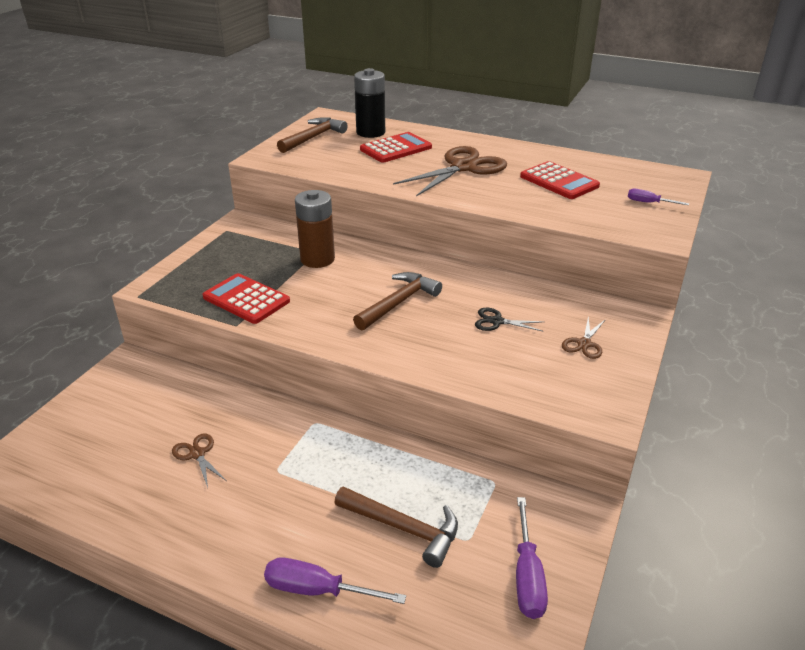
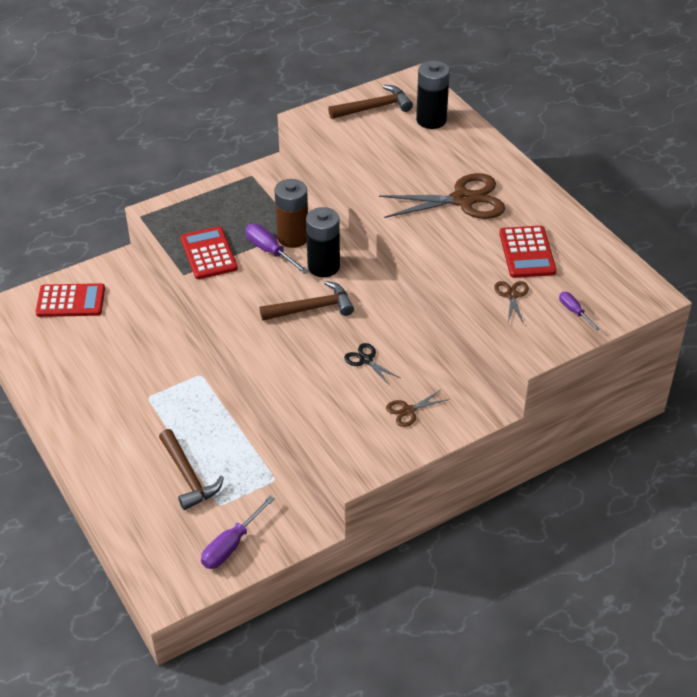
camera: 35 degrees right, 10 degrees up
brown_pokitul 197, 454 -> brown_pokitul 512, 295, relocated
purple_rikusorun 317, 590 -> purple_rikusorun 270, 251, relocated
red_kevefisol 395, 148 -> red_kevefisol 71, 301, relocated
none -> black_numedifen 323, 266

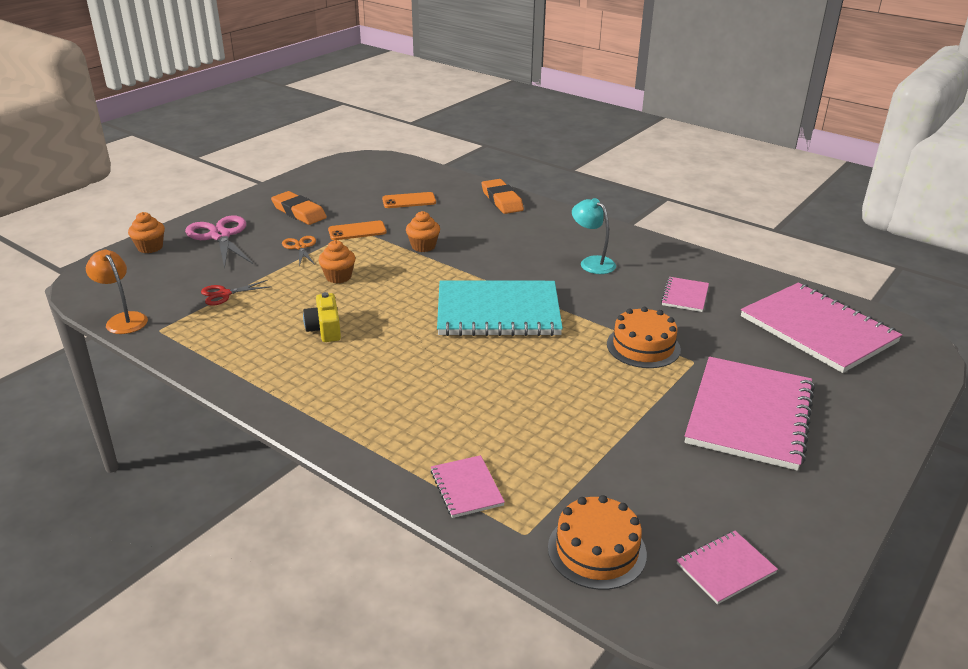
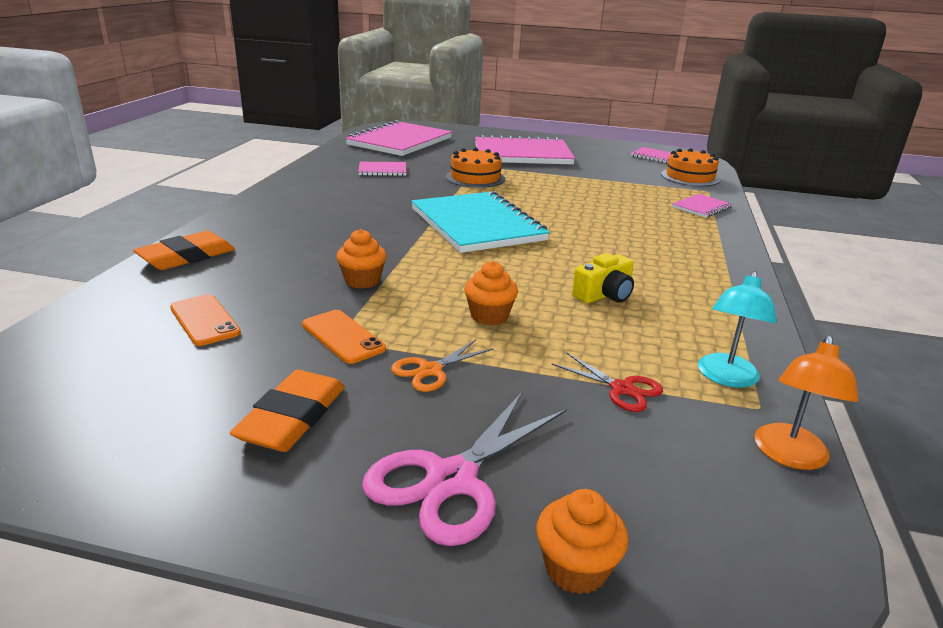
camera: 115 degrees left, 5 degrees down
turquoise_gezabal 592, 262 -> turquoise_gezabal 726, 378, relocated

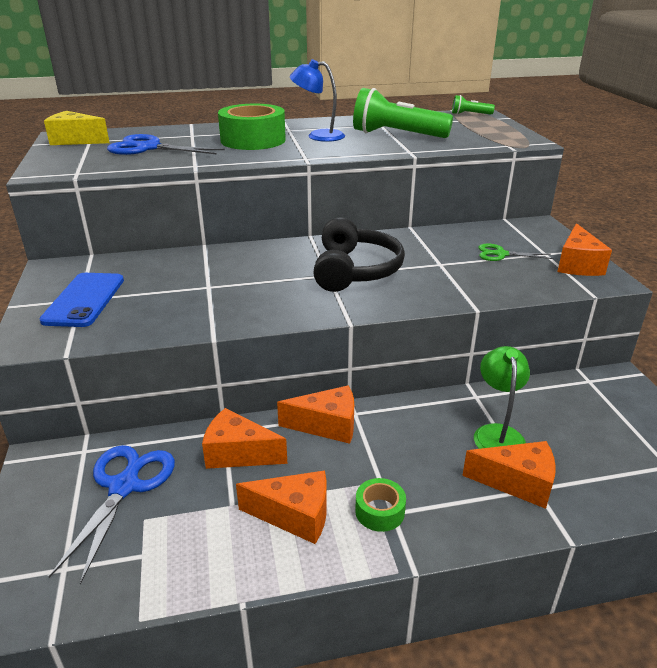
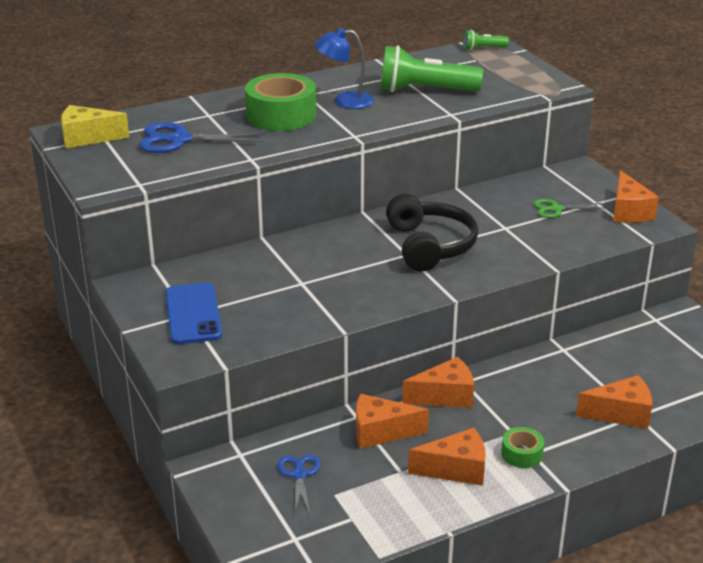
camera: 15 degrees left, 0 degrees up
blue_pokitul 124, 486 -> blue_pokitul 299, 475, x0.59
green_gezabal 497, 433 -> none

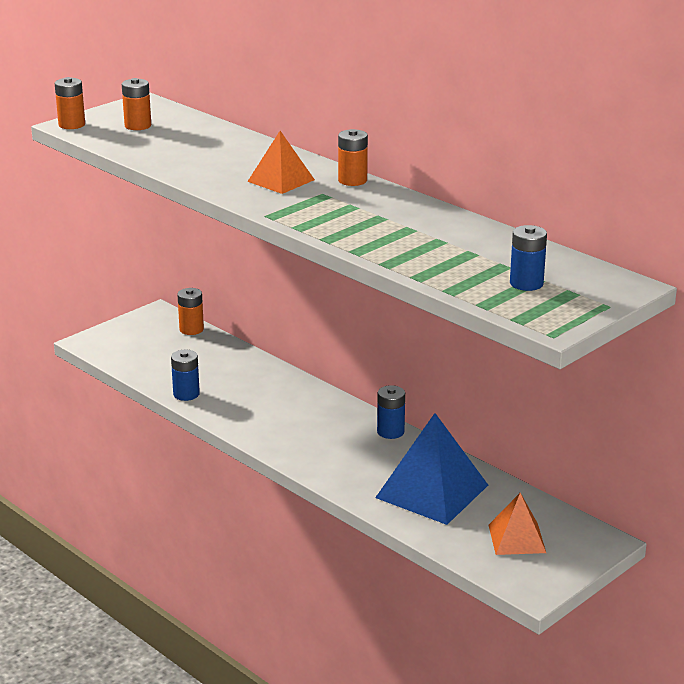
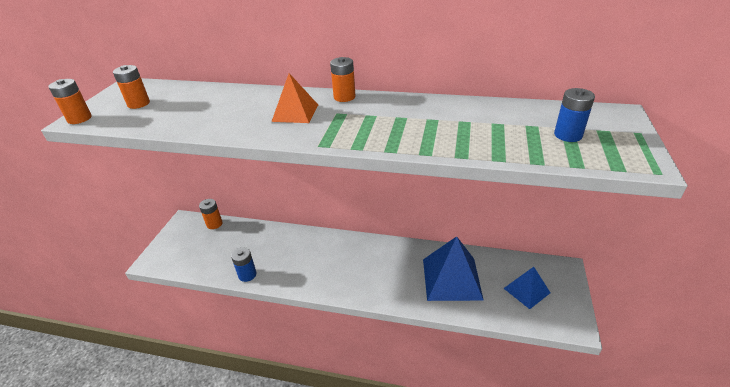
camera: 30 degrees left, 10 degrees up
blue_numedifen 390, 432 -> none
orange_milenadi 517, 538 -> blue_milenadi 526, 290

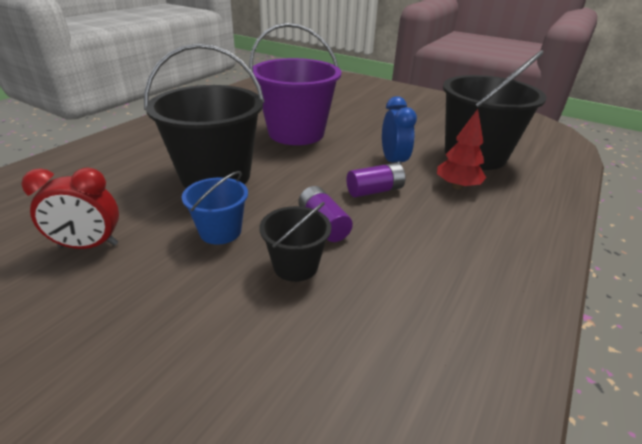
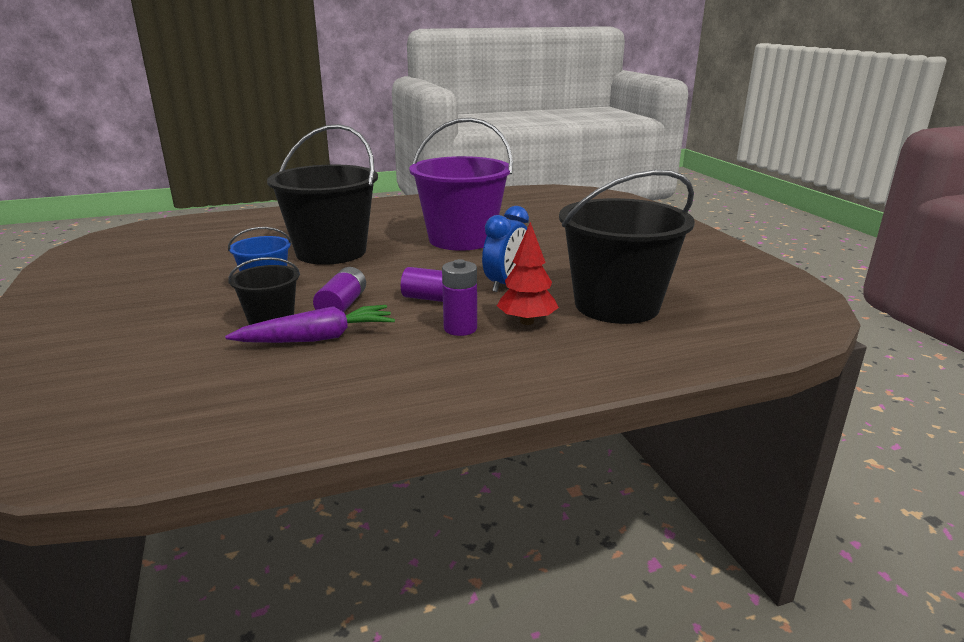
camera: 40 degrees right, 10 degrees down
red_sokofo 88, 245 -> none
none -> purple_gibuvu 317, 338
none -> purple_numedifen 460, 328

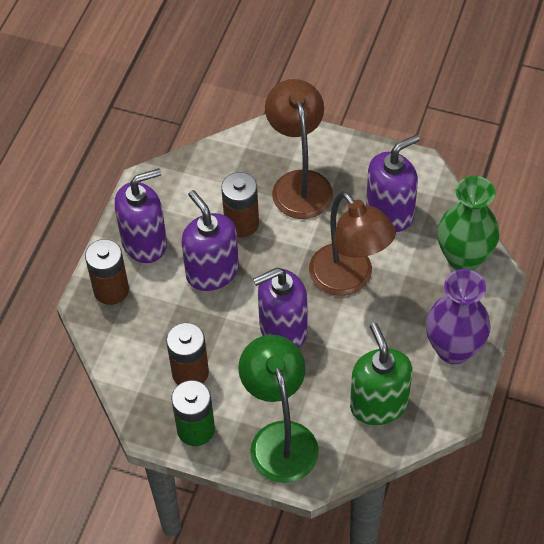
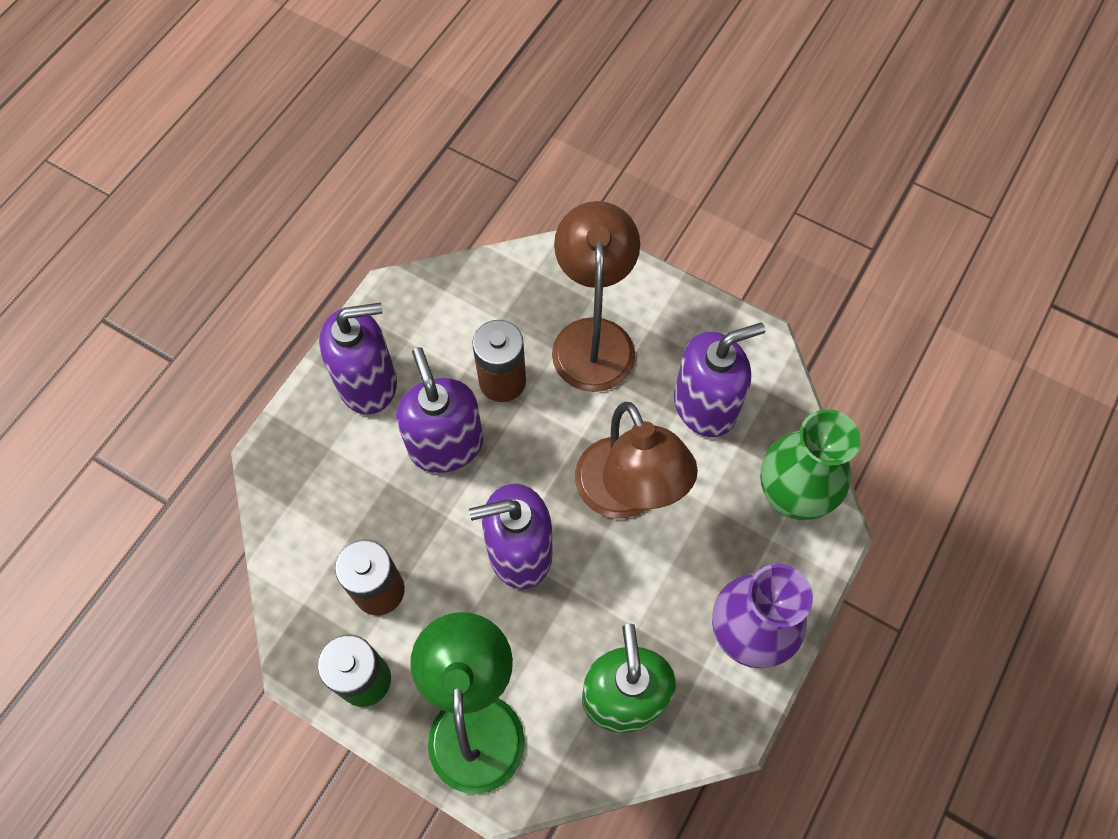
camera: 10 degrees right, 10 degrees up
brown_numedifen 111, 290 -> none

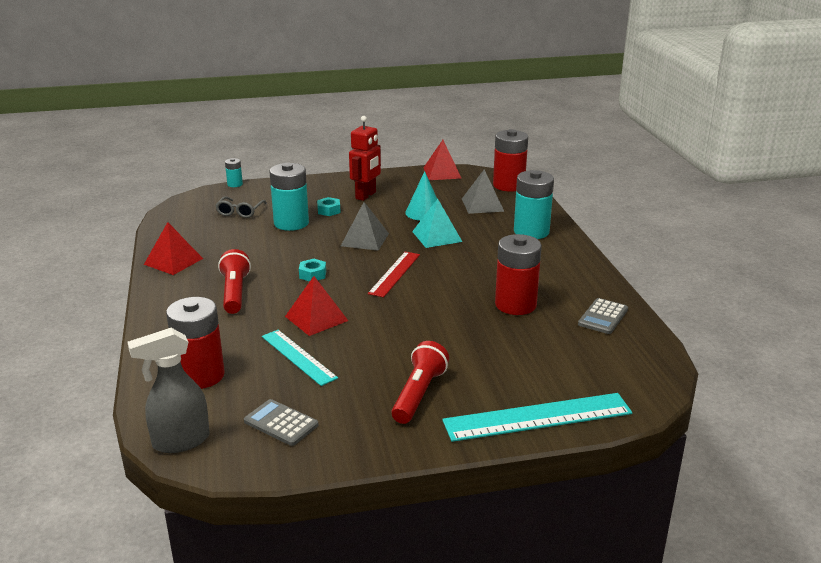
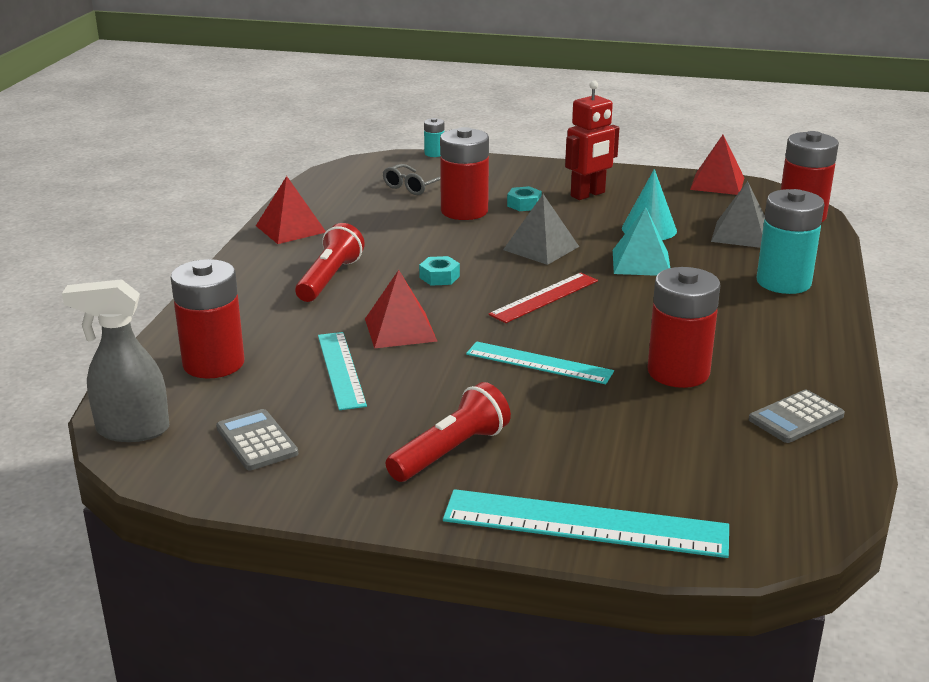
camera: 25 degrees right, 0 degrees up
turquoise_numedifen 291, 223 -> red_numedifen 464, 211
none -> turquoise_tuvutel 539, 363

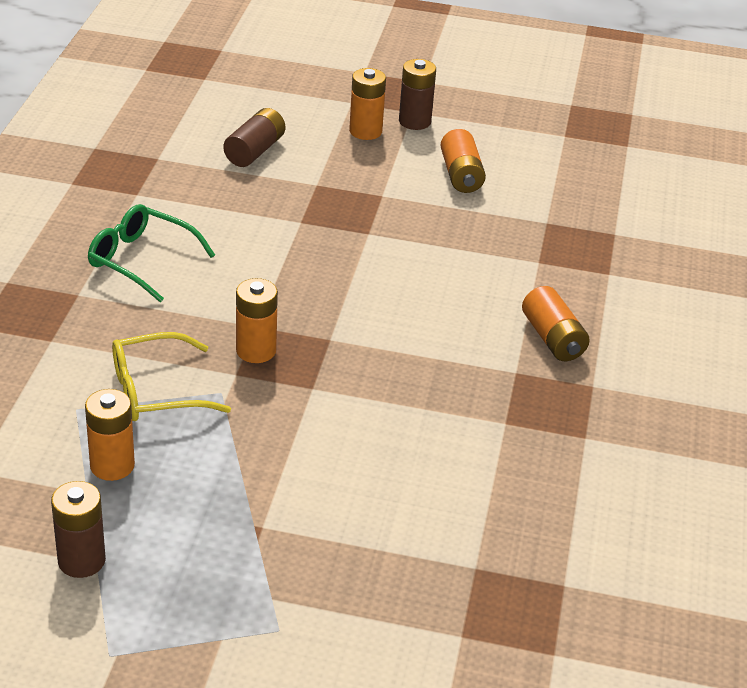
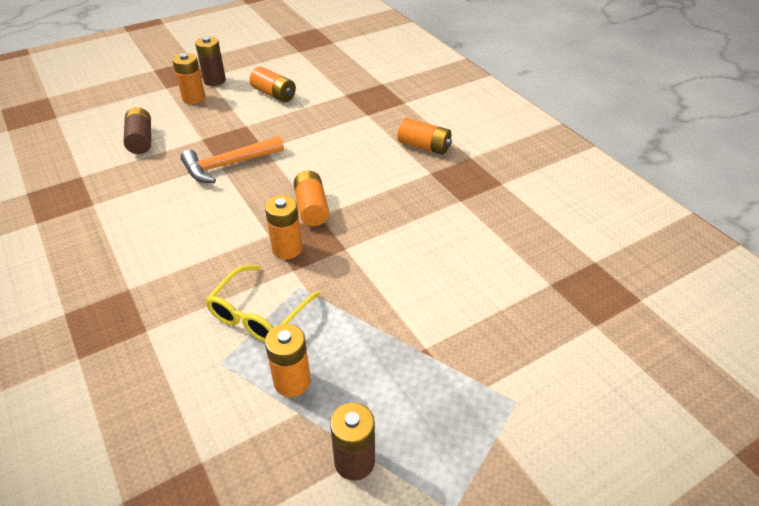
camera: 40 degrees left, 5 degrees up
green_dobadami 142, 260 -> none
none -> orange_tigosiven 228, 165
none -> orange_numedifen 312, 208

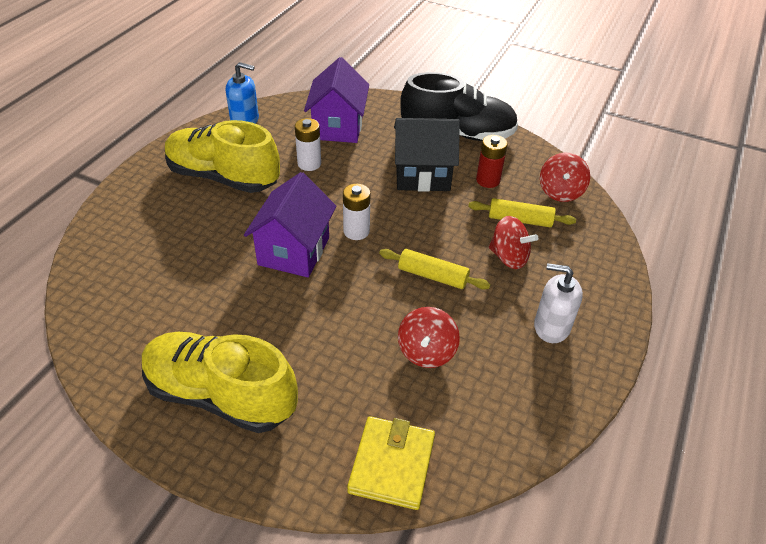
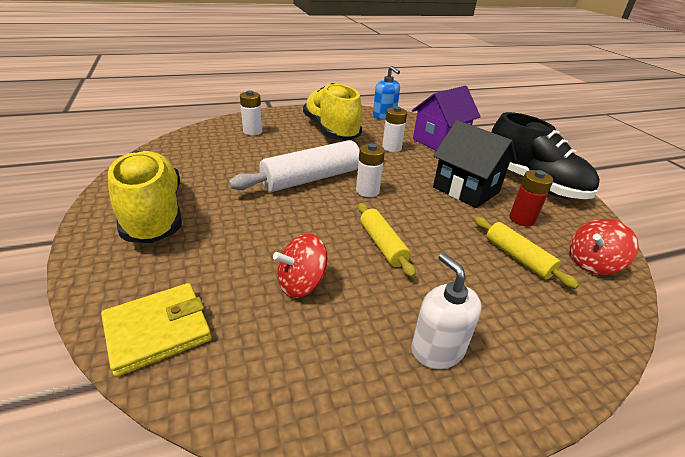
camera: 45 degrees right, 10 degrees down
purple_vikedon 294, 251 -> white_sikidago 312, 178
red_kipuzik 509, 257 -> none
none -> white_numedifen 252, 131

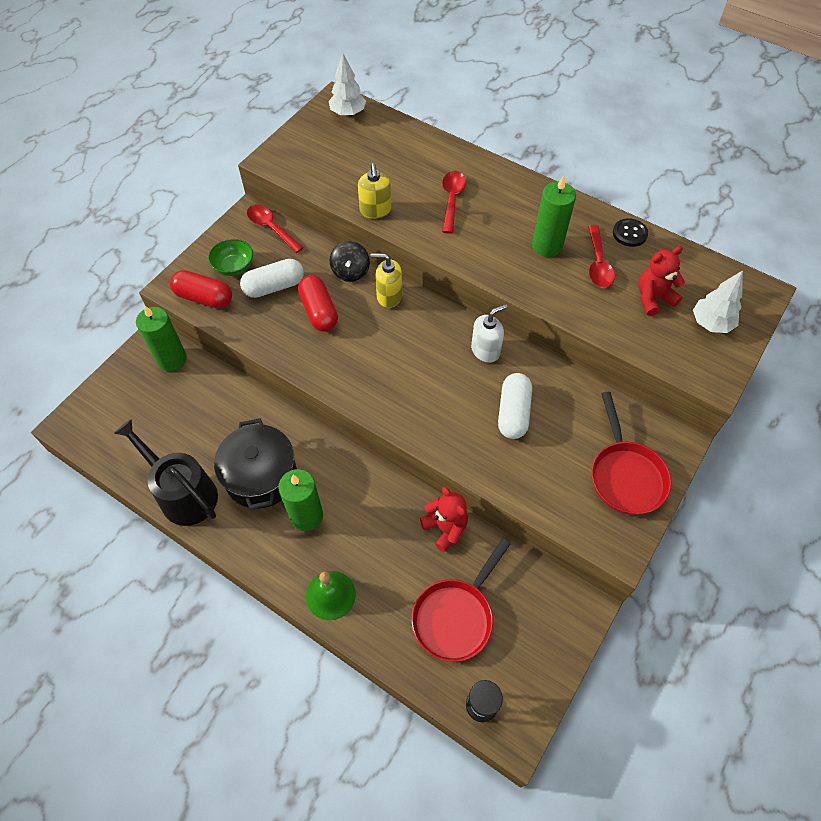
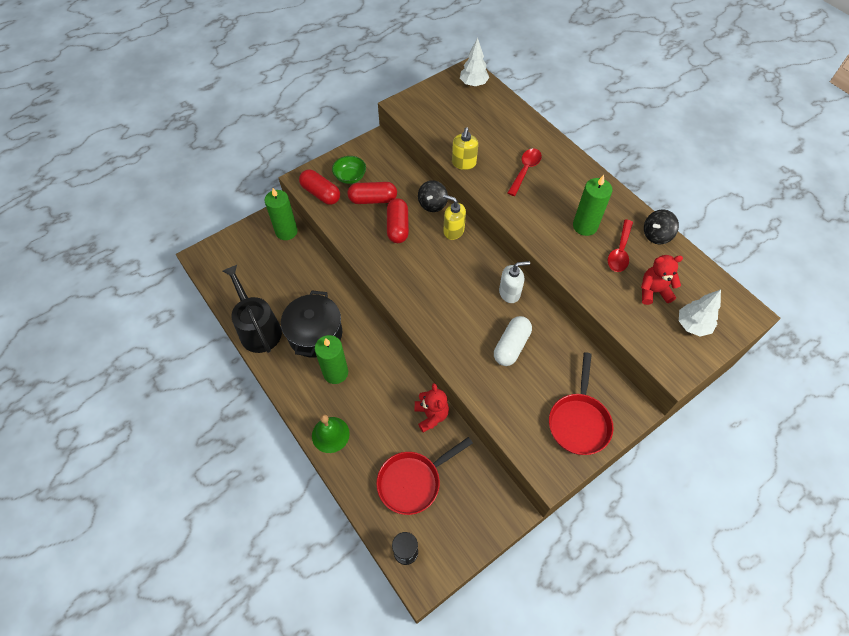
camera: 20 degrees right, 0 degrees up
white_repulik 274, 286 -> red_repulik 373, 199
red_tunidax 271, 228 -> none
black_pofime 629, 233 -> black_kipuzik 656, 235

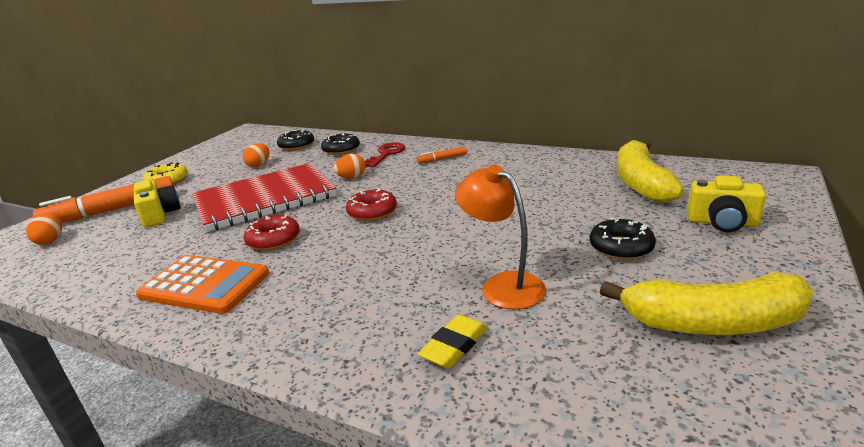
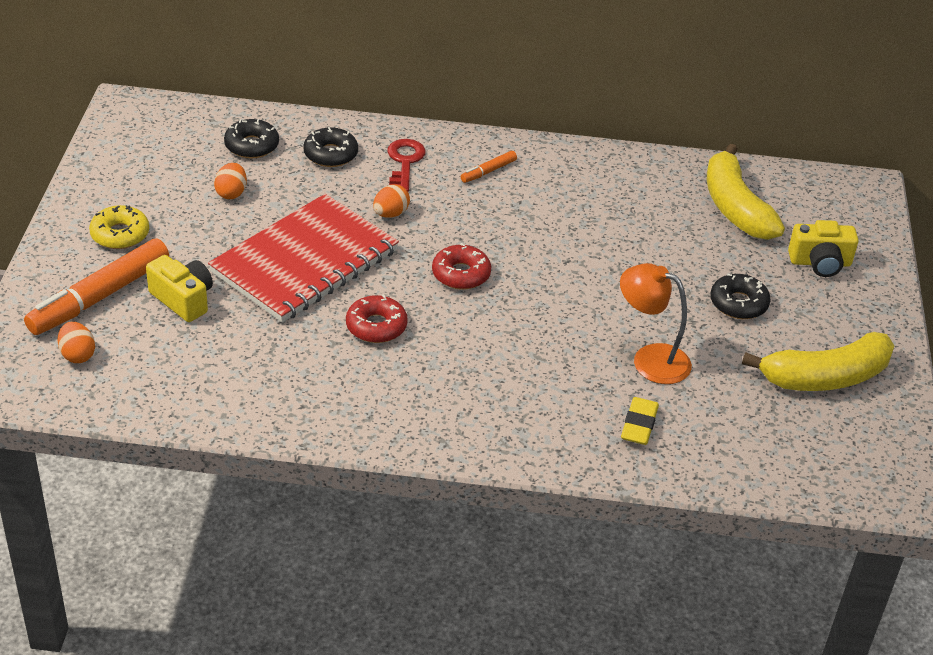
camera: 25 degrees left, 15 degrees up
orange_kevefisol 204, 285 -> none

